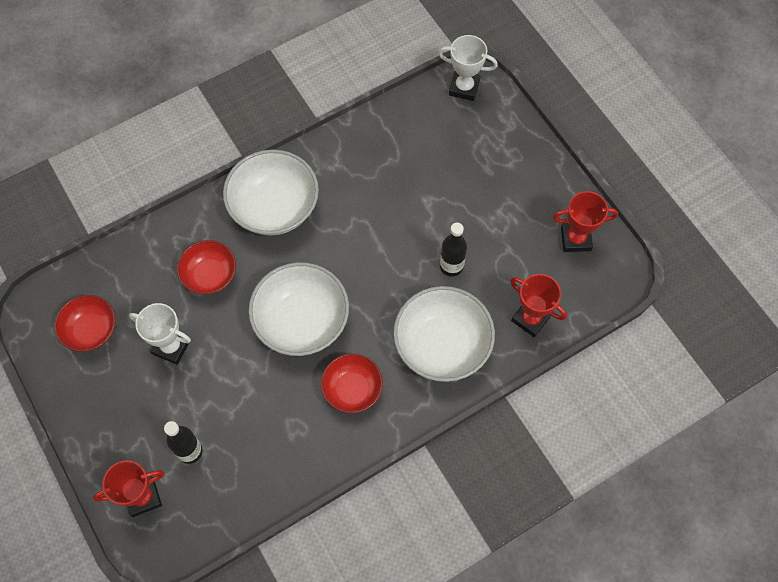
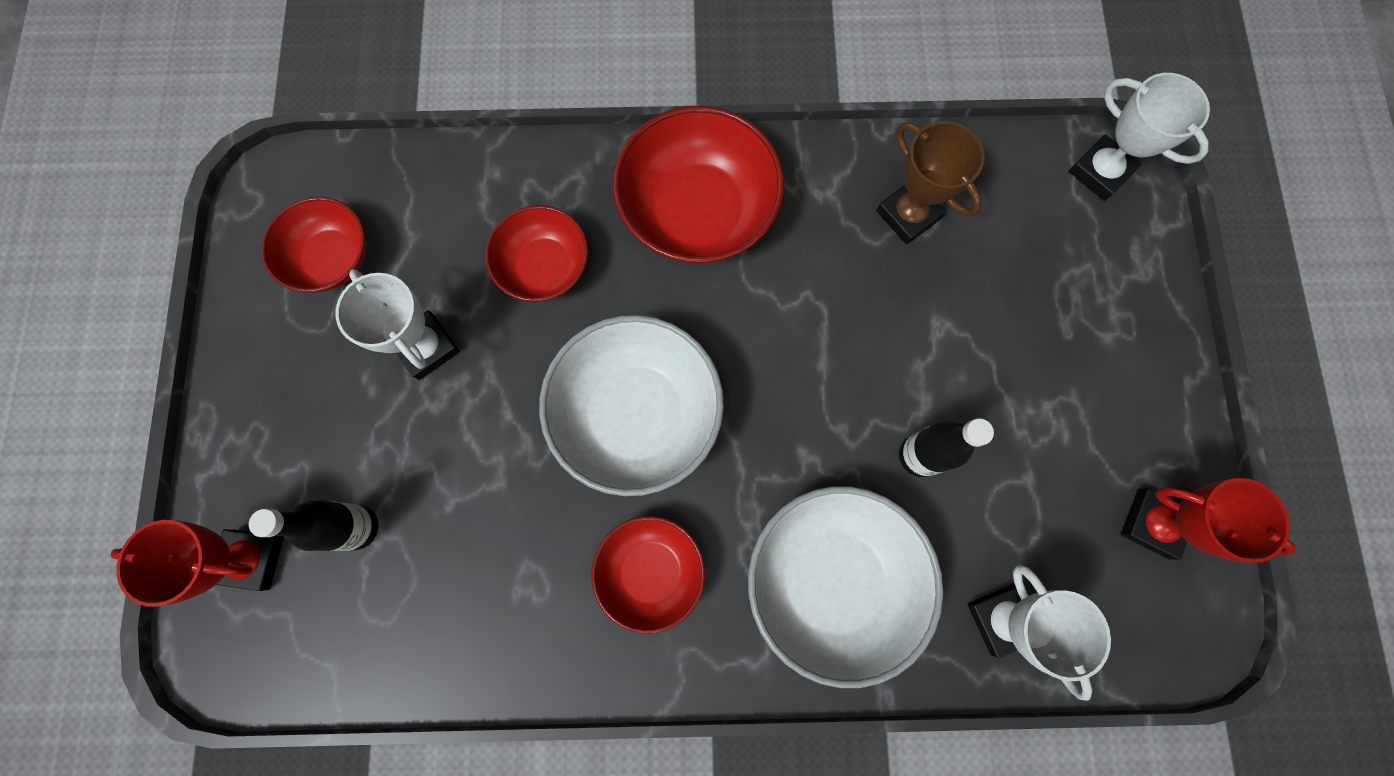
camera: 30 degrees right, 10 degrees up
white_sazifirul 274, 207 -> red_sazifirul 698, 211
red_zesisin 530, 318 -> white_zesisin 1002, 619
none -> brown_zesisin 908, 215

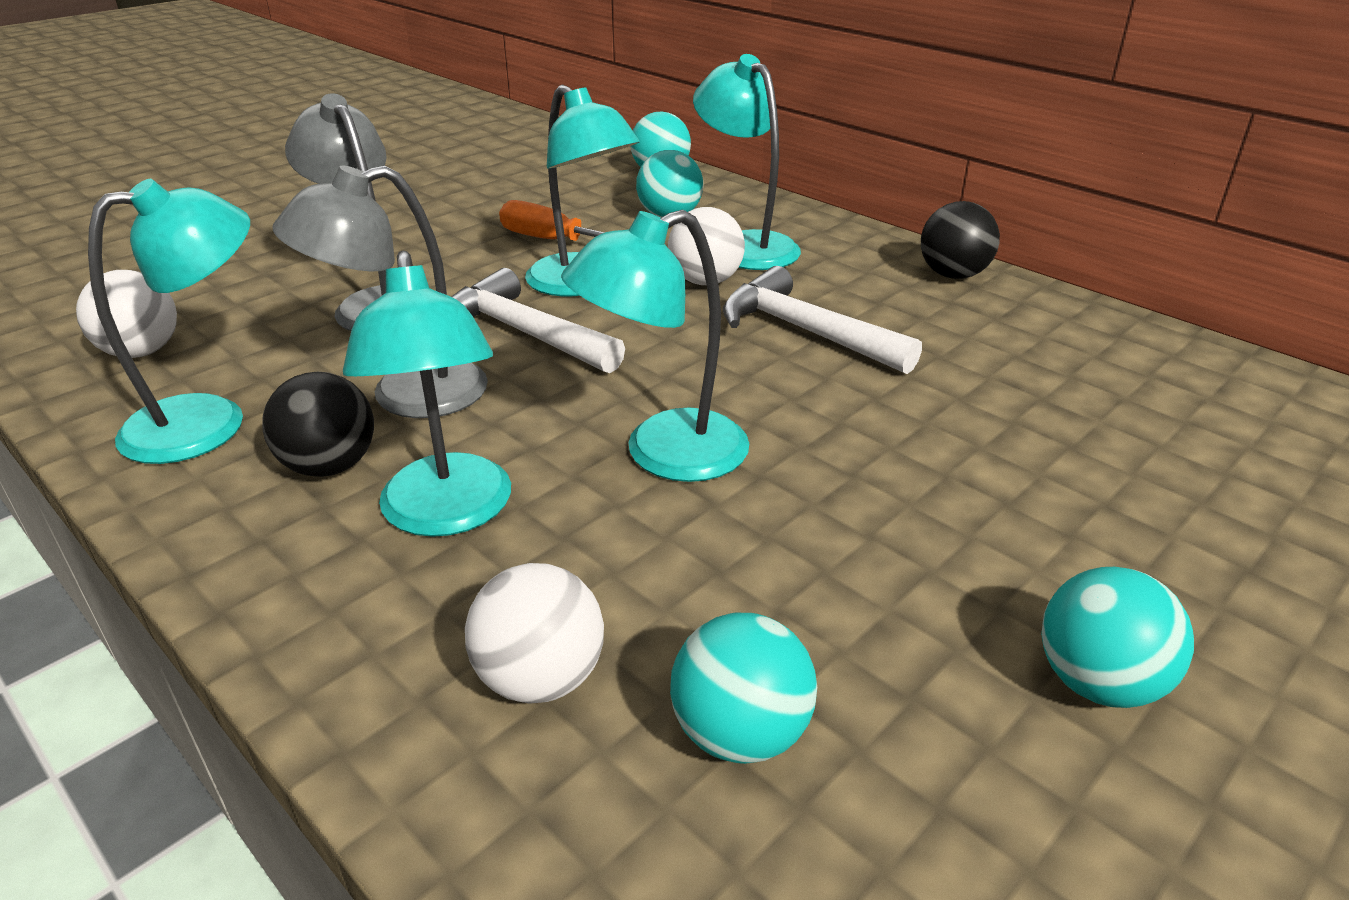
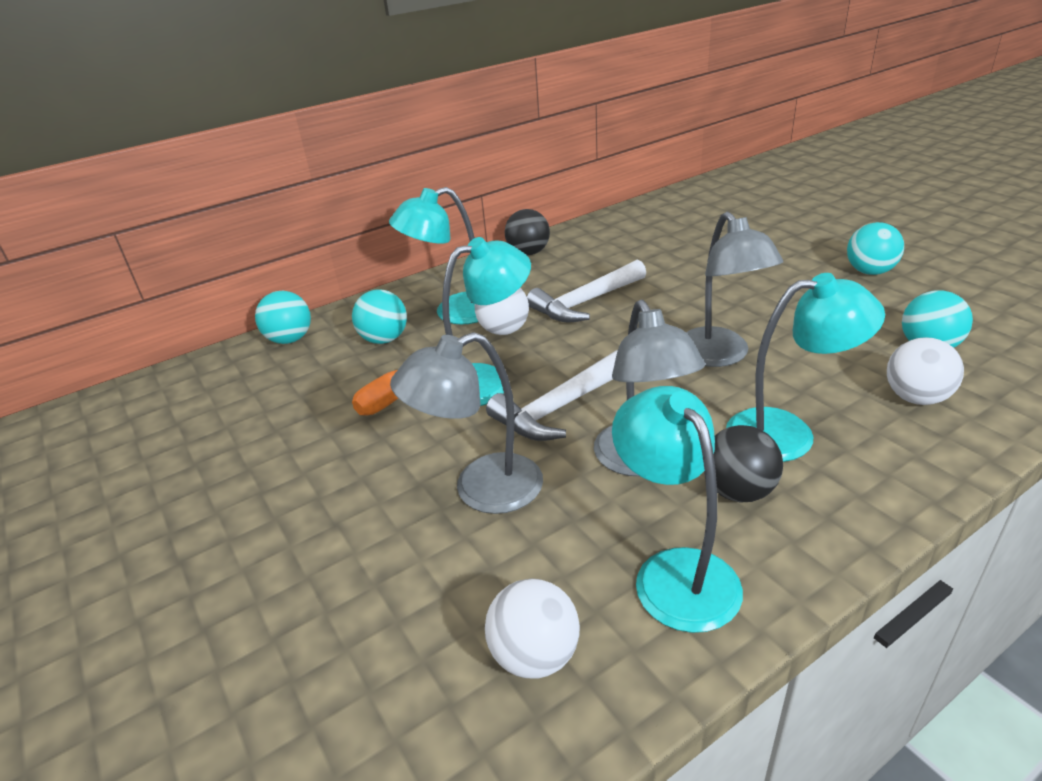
camera: 75 degrees left, 0 degrees up
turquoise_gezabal 664, 454 -> grey_gezabal 719, 356

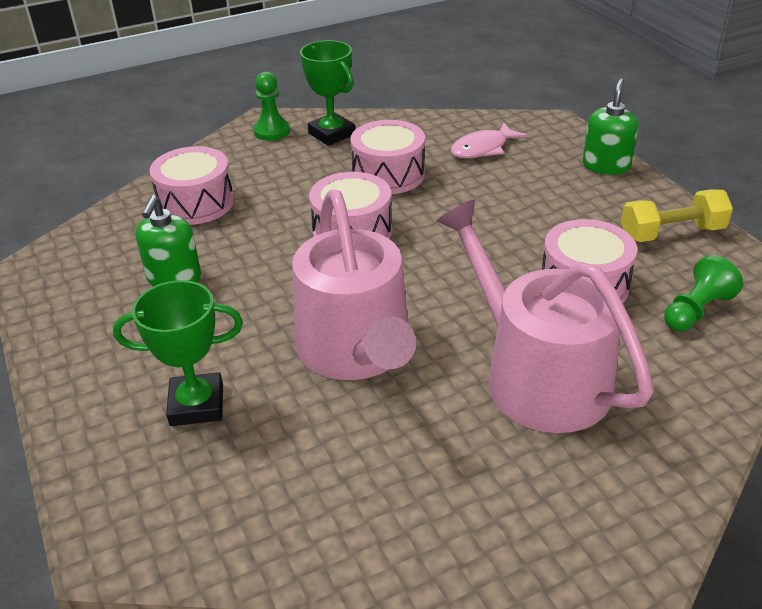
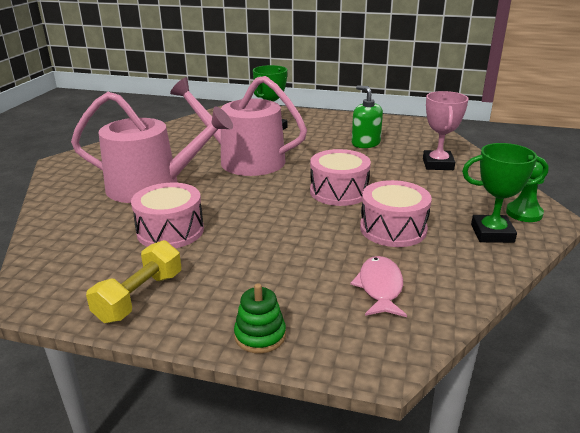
camera: 130 degrees right, 10 degrees down
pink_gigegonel 196, 203 -> pink_zesisin 438, 164
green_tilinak 606, 165 -> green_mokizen 260, 335
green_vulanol 696, 310 -> none

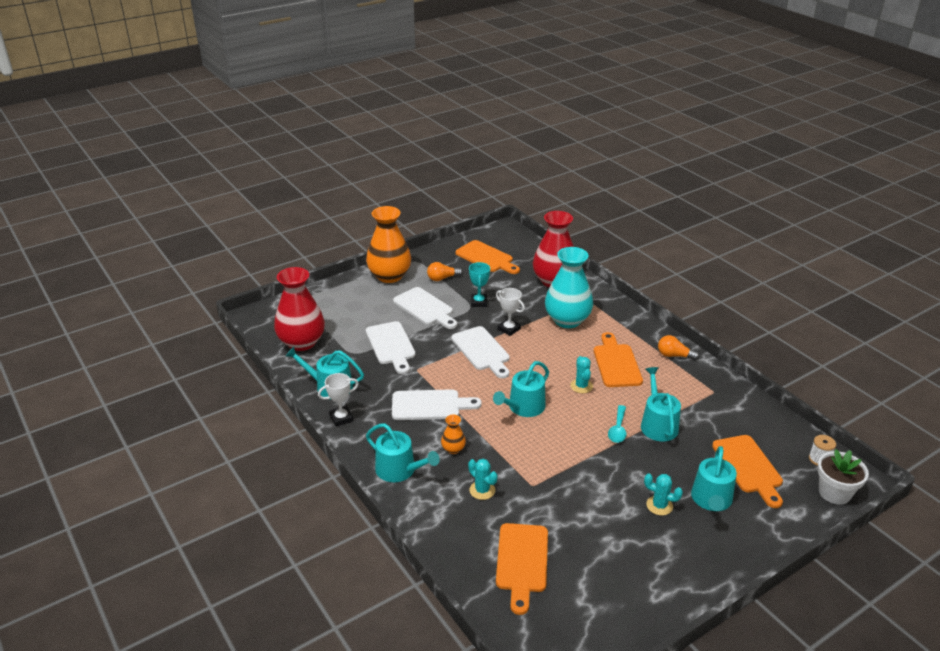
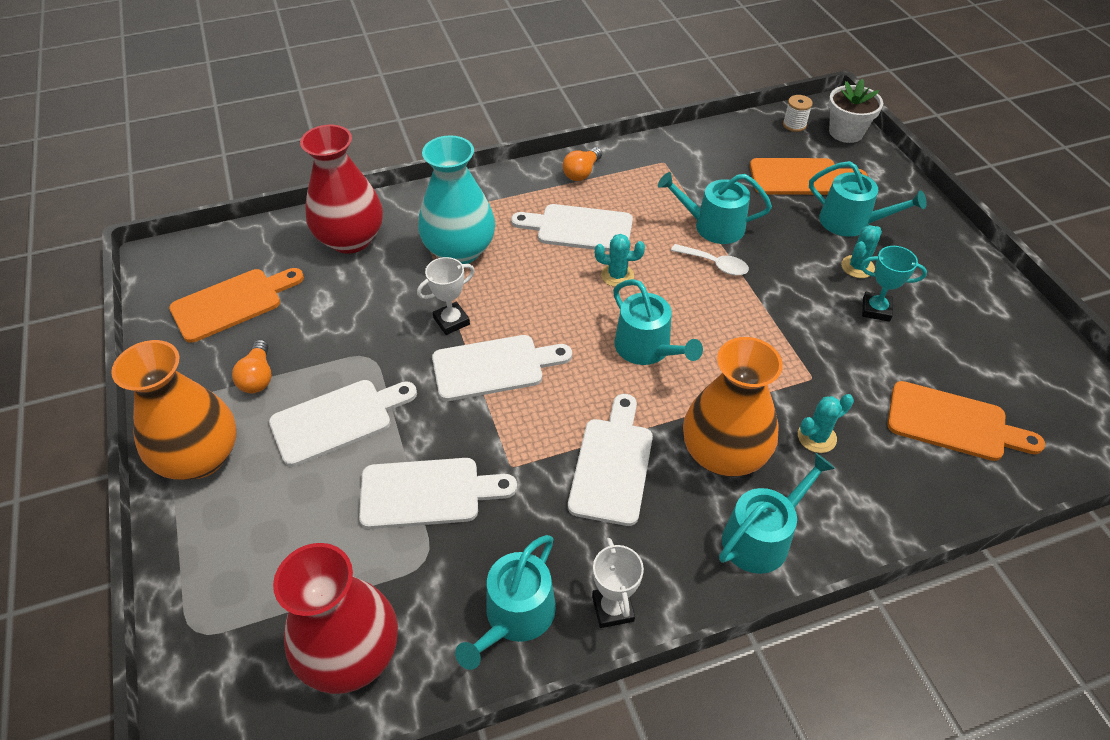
camera: 75 degrees left, 15 degrees up
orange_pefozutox 453, 449 -> orange_pefozutox 723, 454, x2.32
turquoise_zesisin 479, 302 -> turquoise_zesisin 876, 309, relocated
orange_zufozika 616, 363 -> white_zufozika 579, 228
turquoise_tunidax 618, 429 -> white_tunidax 715, 264

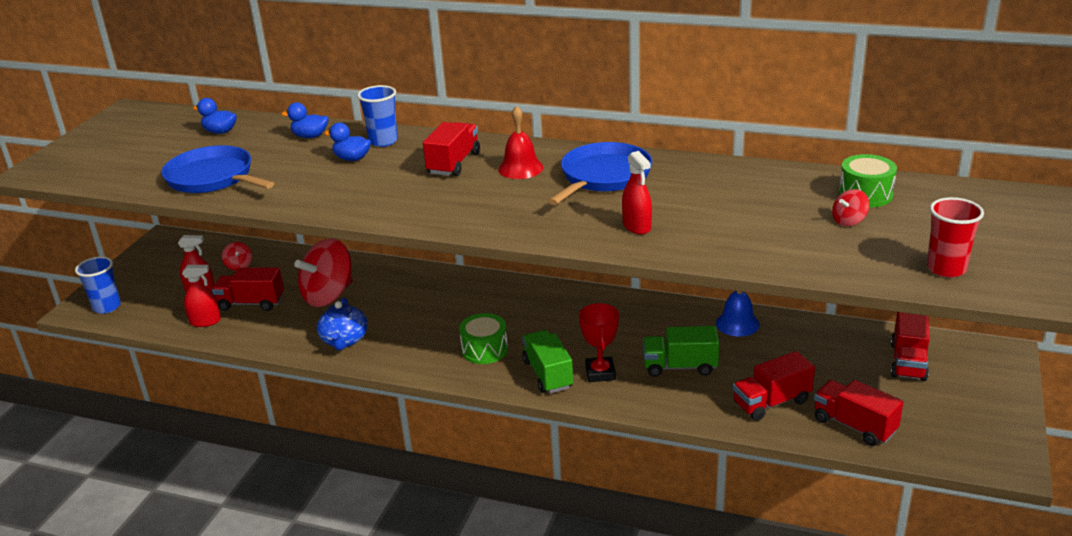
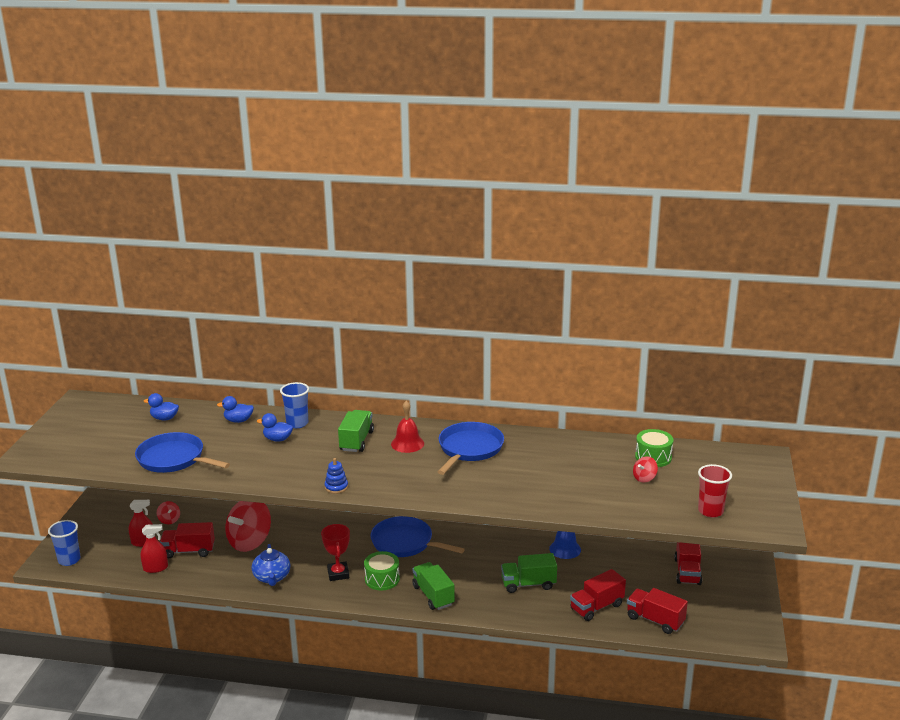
camera: 10 degrees left, 5 degrees down
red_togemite 454, 163 -> green_togemite 356, 441
red_zesisin 600, 373 -> red_zesisin 338, 574, relocated
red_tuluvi 636, 226 -> none
none -> blue_mokizen 336, 487
none -> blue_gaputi 405, 543

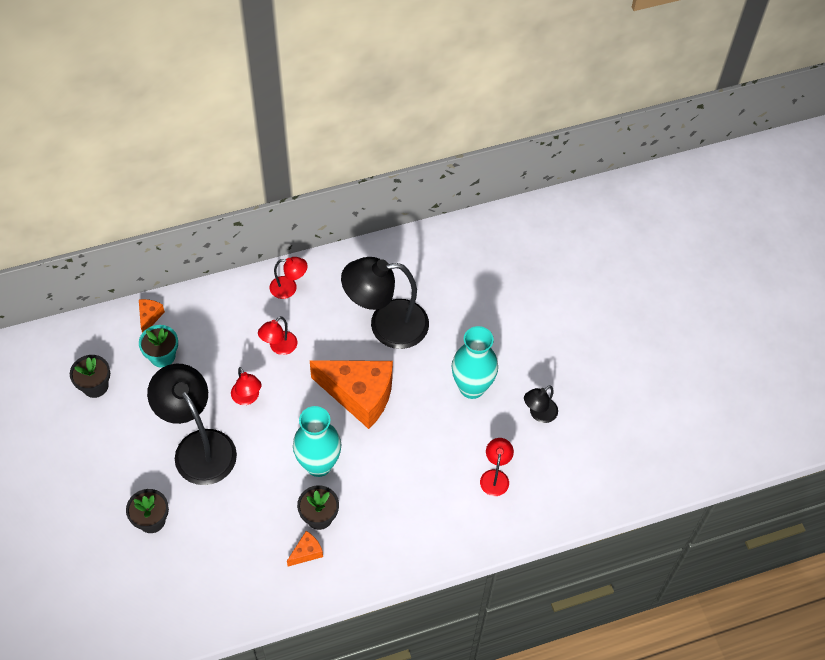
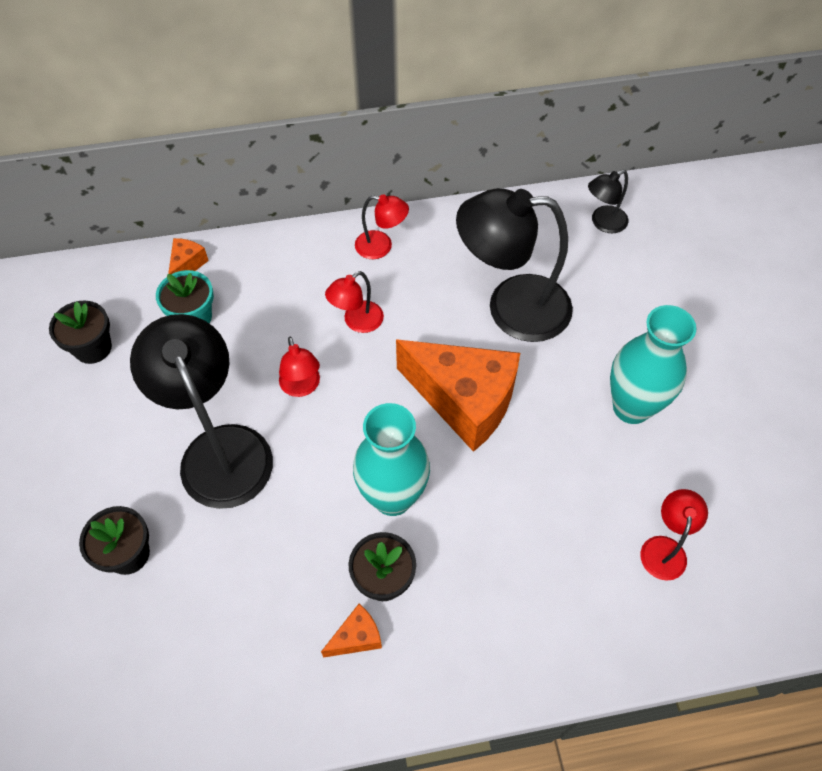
camera: 10 degrees right, 0 degrees up
black_gezabal 539, 414 -> black_gezabal 603, 223, relocated

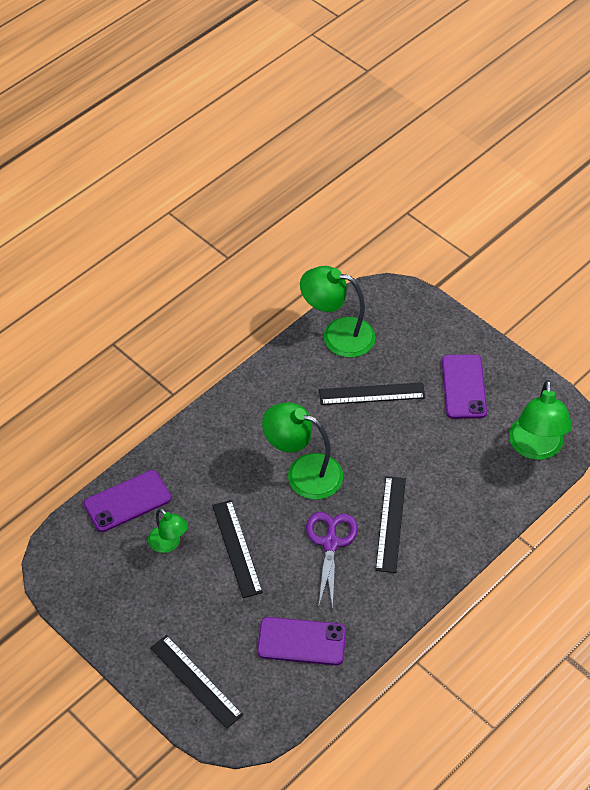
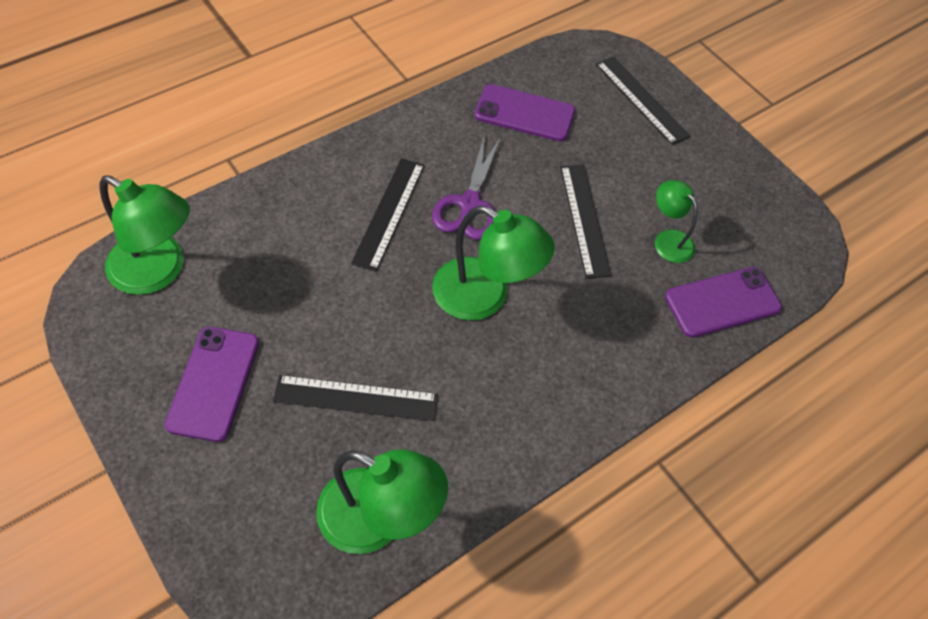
camera: 175 degrees left, 5 degrees up
green_gezabal 536, 448 -> green_gezabal 159, 271, 105 degrees clockwise

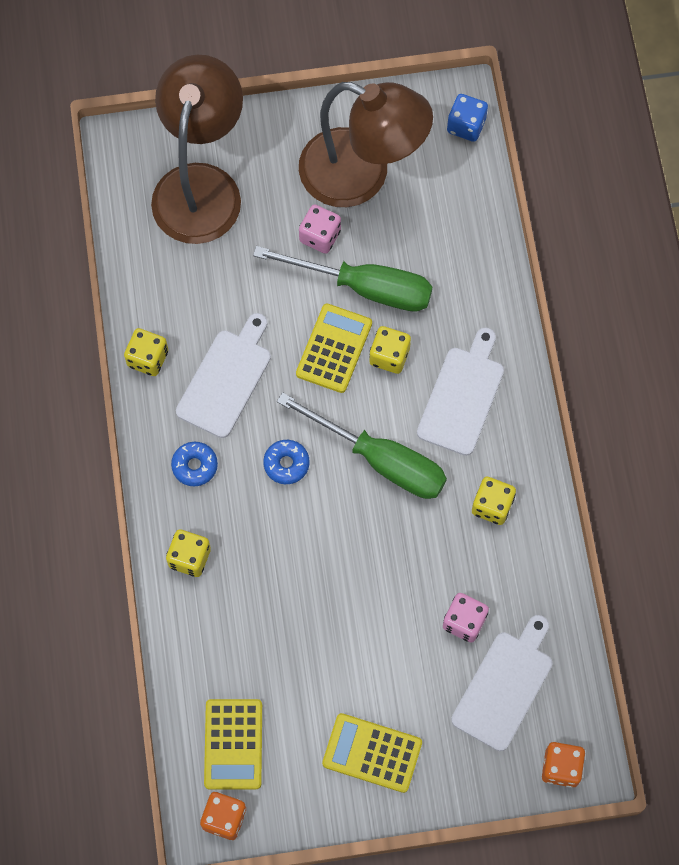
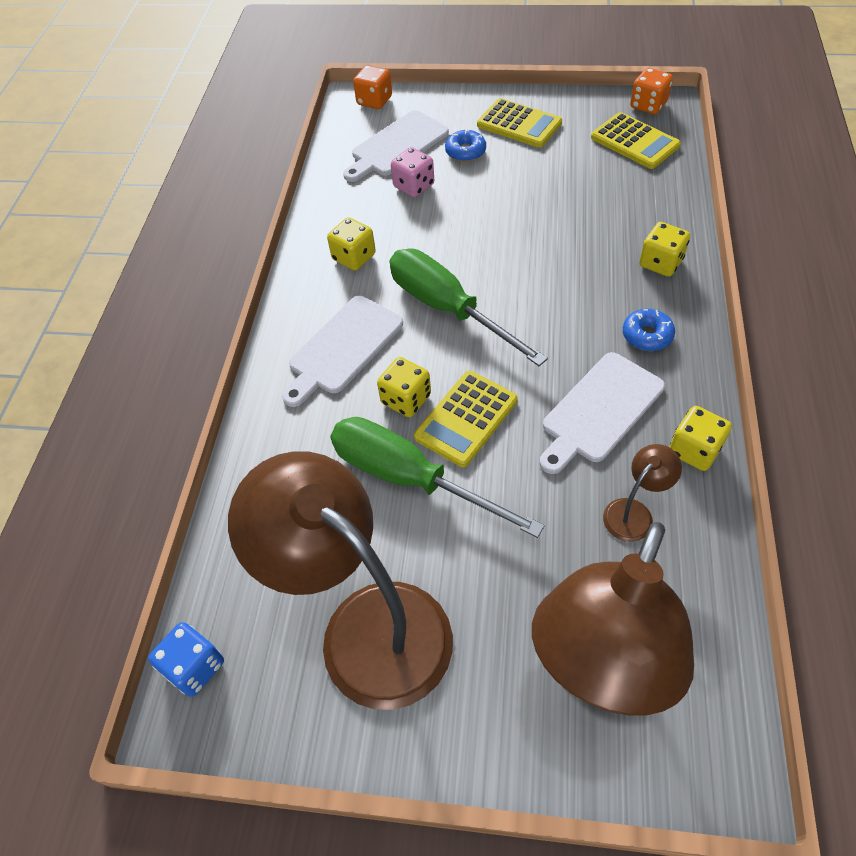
camera: 160 degrees left, 15 degrees down
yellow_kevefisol 233, 744 -> yellow_kevefisol 634, 142, 120 degrees clockwise
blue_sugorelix 286, 464 -> blue_sugorelix 465, 151, relocated
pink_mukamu 320, 236 -> none
none -> brown_gezabal 634, 512

